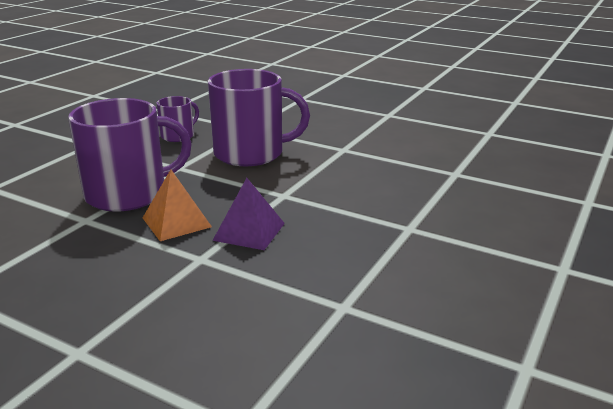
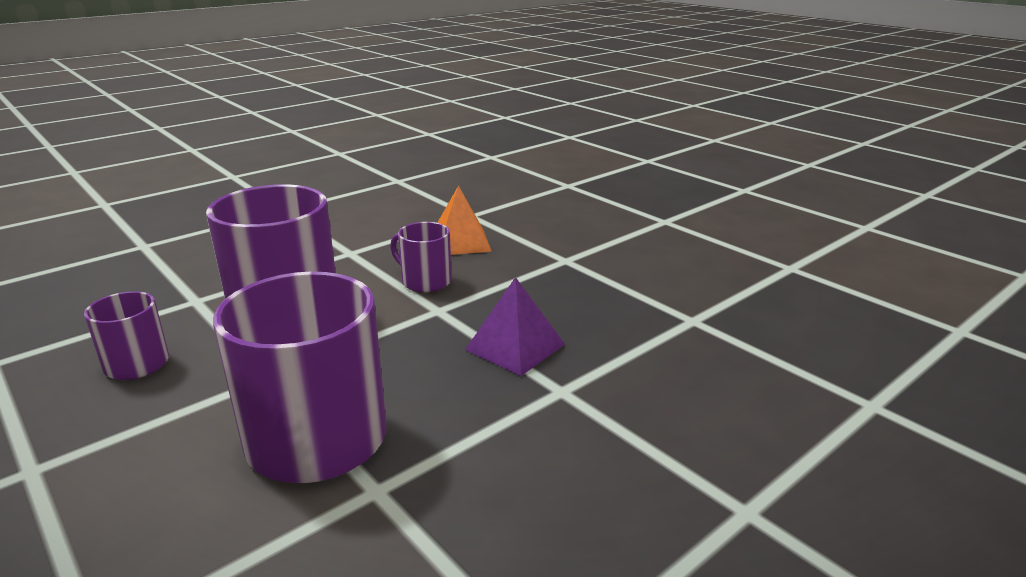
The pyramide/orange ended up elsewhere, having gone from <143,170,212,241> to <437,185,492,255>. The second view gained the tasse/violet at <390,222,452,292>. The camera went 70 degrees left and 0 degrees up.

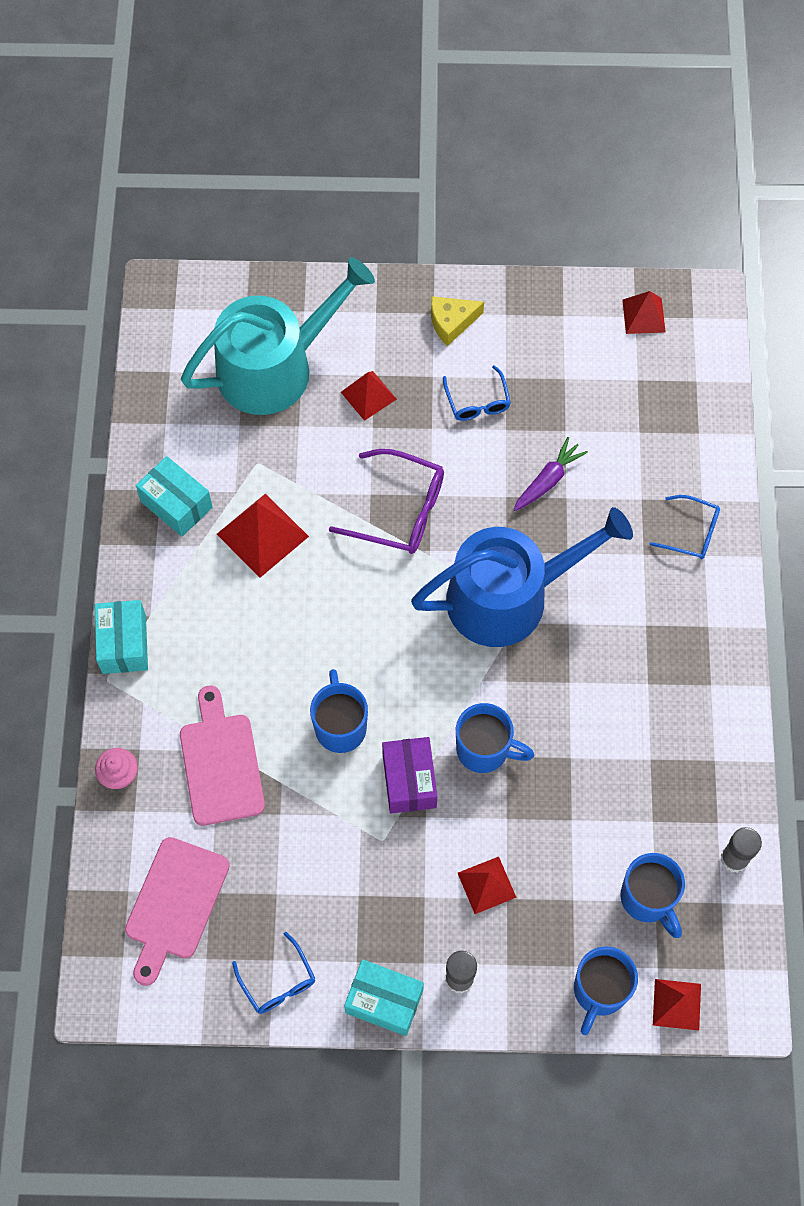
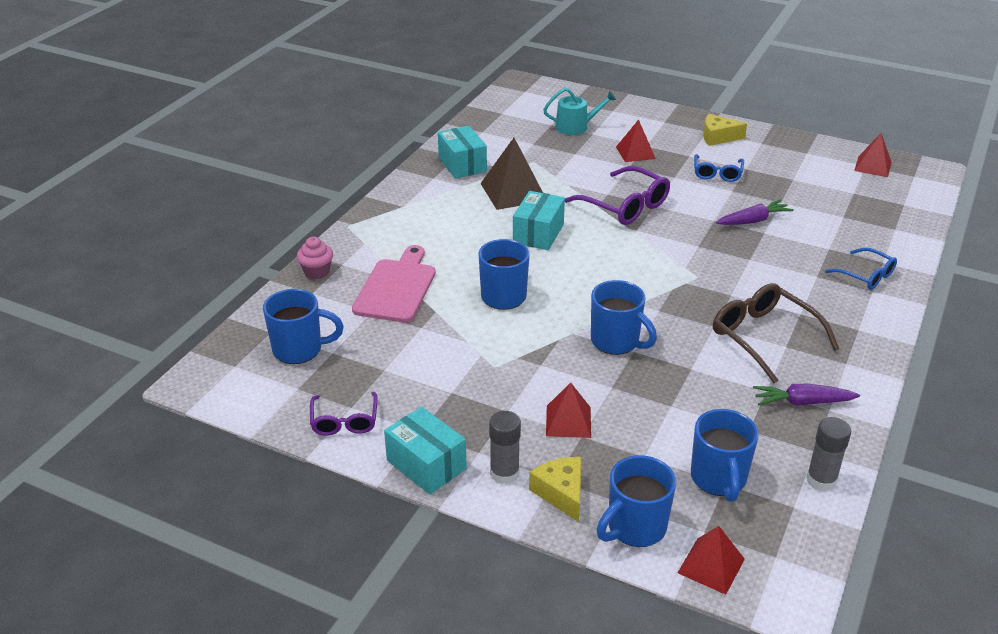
The size of the arrosoir/turquoise at <181,257,375,415> changed by a factor of 0.45. What was the pyramide/rouge at <217,493,309,578> turned into the pyramide/marron at <480,138,543,210>. The second view lost the arrosoir/bleu at <411,507,633,647>. The boîte/turquoise ended up elsewhere, having gone from <95,600,148,674> to <513,191,565,250>. The second view lost the boîte/violet at <382,737,437,813>. Where the planche à découper/rose stood at <125,837,230,986>, the tasse/bleu came to stand at <263,289,344,364>. What was the lunettes/bleu at <232,932,315,1014> turned into the lunettes/violet at <310,392,378,436>. The second view gained the lunettes/marron at <713,283,839,384>. The second view gained the carotte/violet at <753,384,860,406>. The second view gained the fromage/jaune at <529,457,581,522>. The camera went 25 degrees right and 30 degrees down.

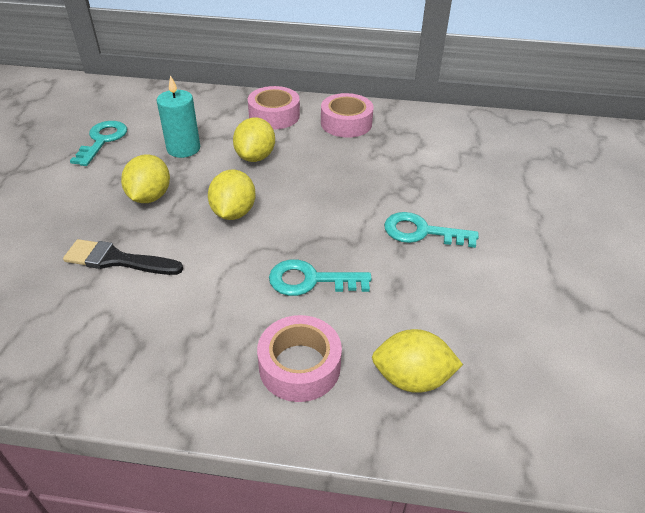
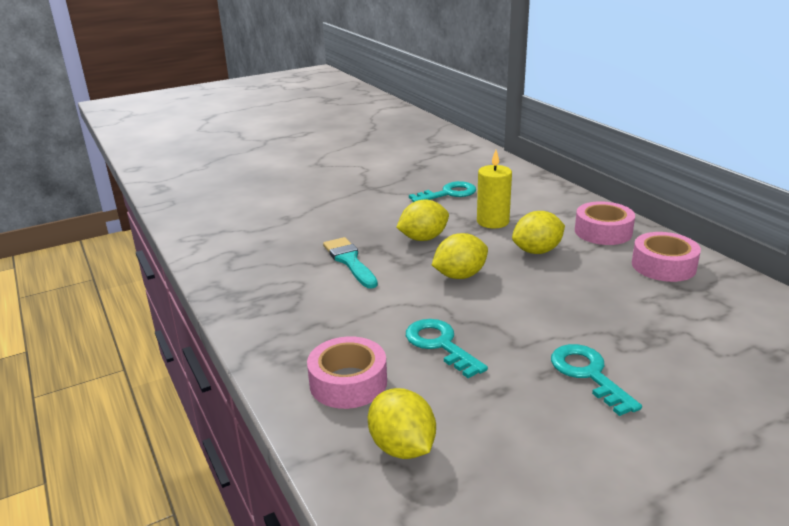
What was the bougie/turquoise at <157,75,200,158> turned into the bougie/jaune at <477,150,512,228>. What was the pinceau/noir at <63,239,183,275> turned into the pinceau/turquoise at <323,237,378,289>. The camera went 55 degrees right and 15 degrees down.

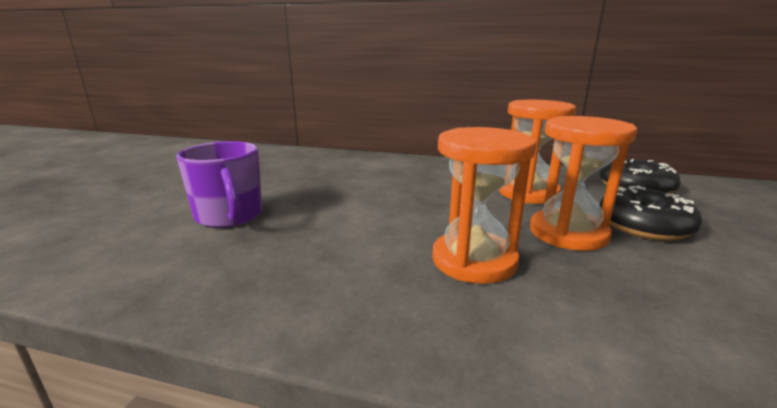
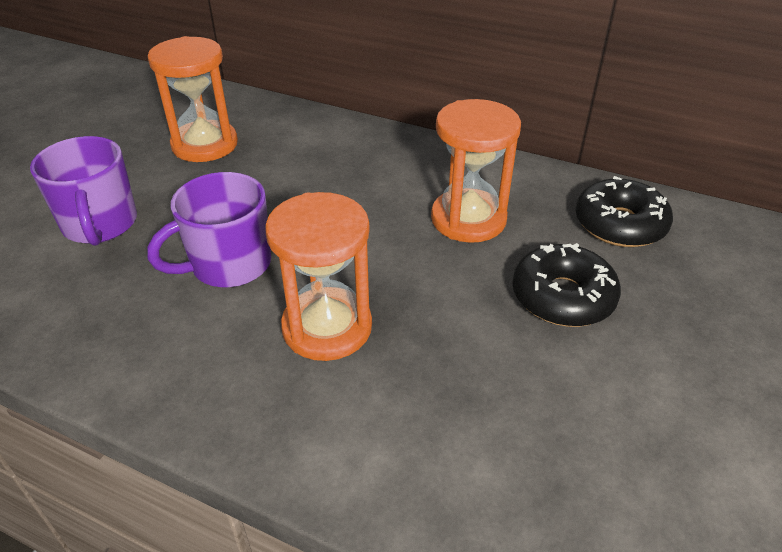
The sablier/orange ended up elsewhere, having gone from <530,116,637,251> to <148,36,238,162>. The second view gained the tasse/violet at <147,172,271,287>. The camera went 10 degrees right and 20 degrees up.

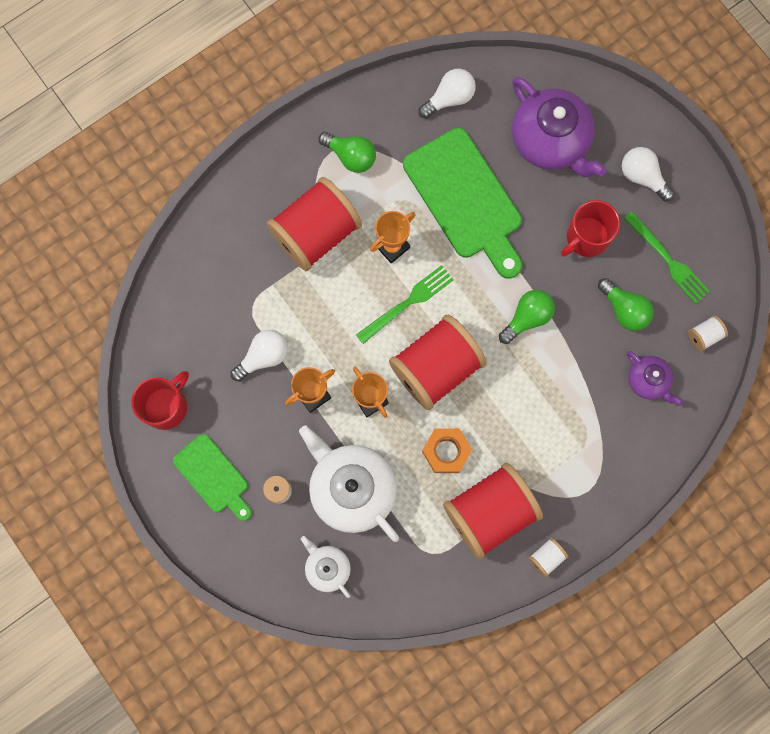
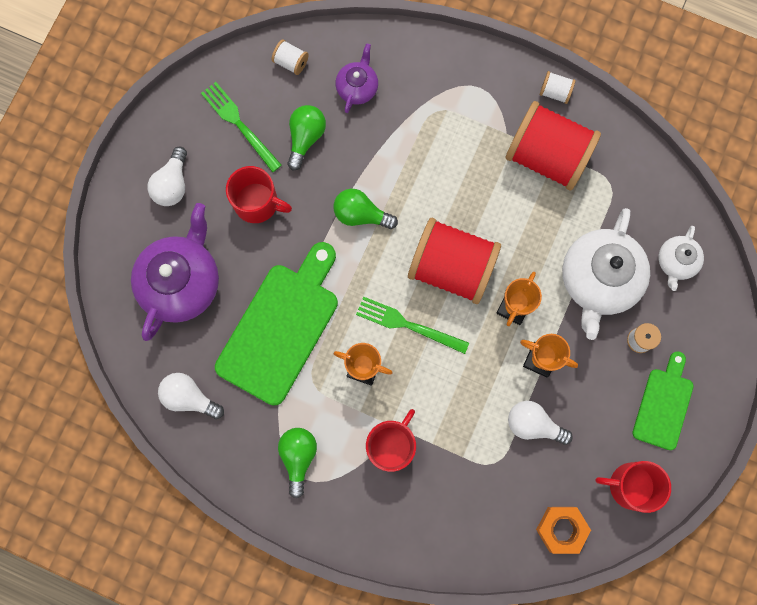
Where the bobine/rouge stood at <266,177,362,271>, the tasse/rouge came to stand at <366,409,416,472>. The fourchette/vert at <624,211,710,304> ended up facing another way, 60 degrees counterclockwise from before. The écrou/orange ended up elsewhere, having gone from <422,428,472,473> to <536,507,591,554>. The camera went 120 degrees left and 0 degrees up.

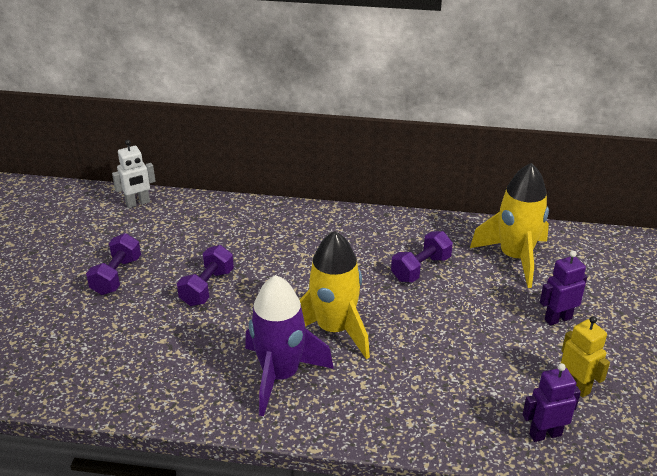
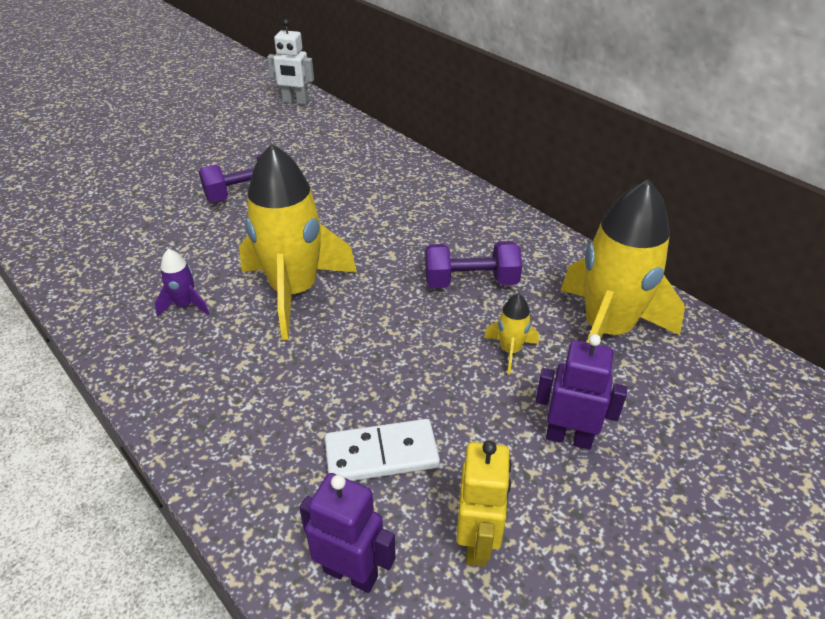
The second view lost the haltère/violet at <86,233,141,295>. The size of the fusée/violet at <245,275,334,416> changed by a factor of 0.42. The second view gained the fusée/jaune at <484,294,539,374>. The second view gained the domino/blanc at <325,419,440,481>. The camera went 40 degrees right and 5 degrees up.

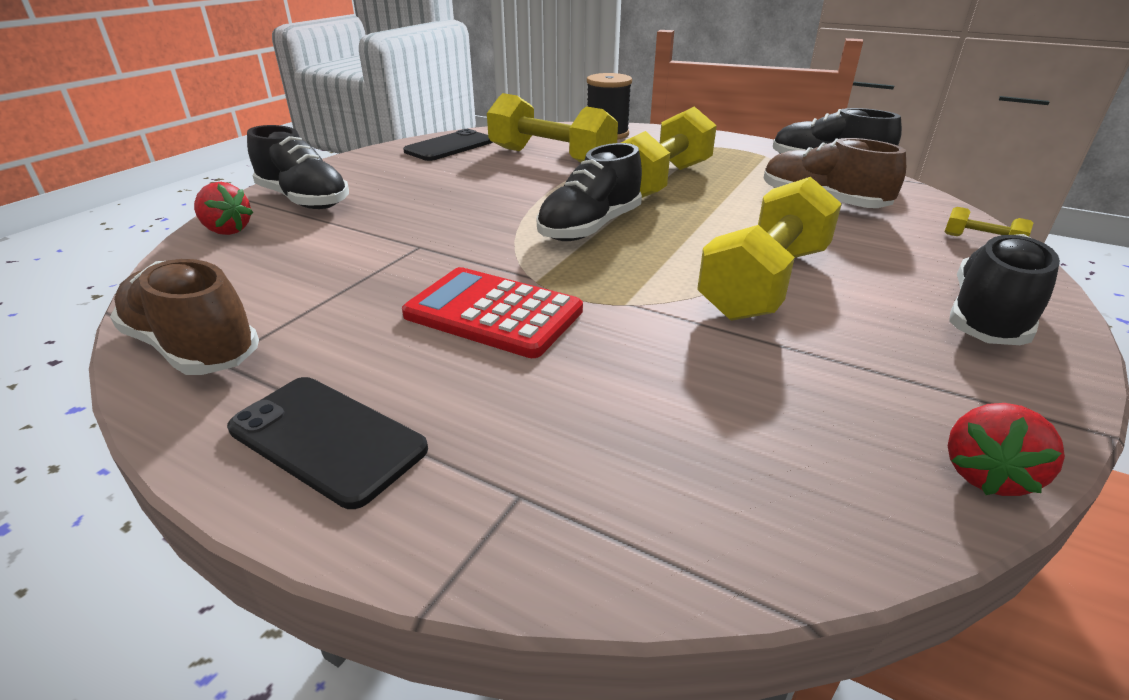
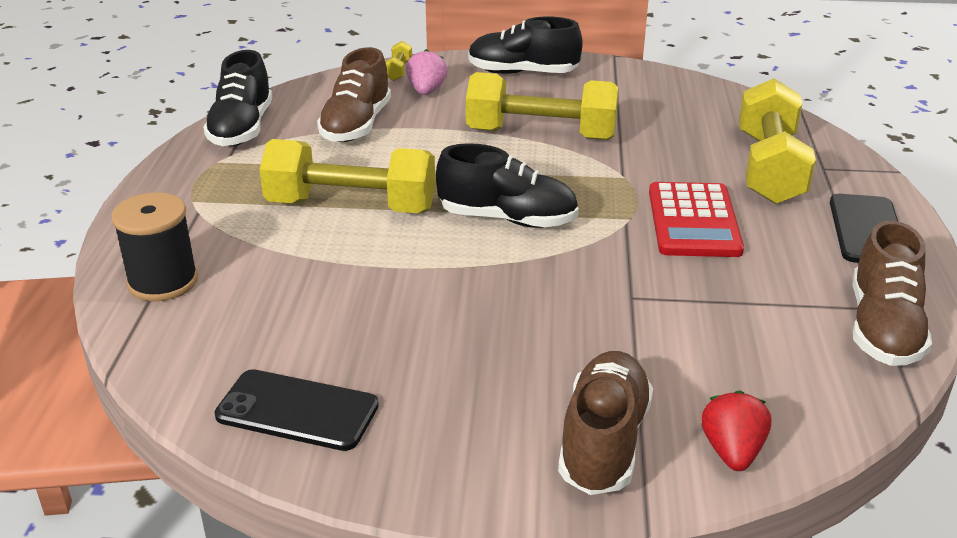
The haltère/jaune ended up elsewhere, having gone from <487,93,618,162> to <739,78,816,204>. What was the chaussure/noir at <247,125,349,209> turned into the chaussure/marron at <558,351,653,495>. The second view lost the fraise/rouge at <948,403,1065,496>. The second view gained the fraise/rose at <406,49,447,95>. The camera went 115 degrees left and 0 degrees up.

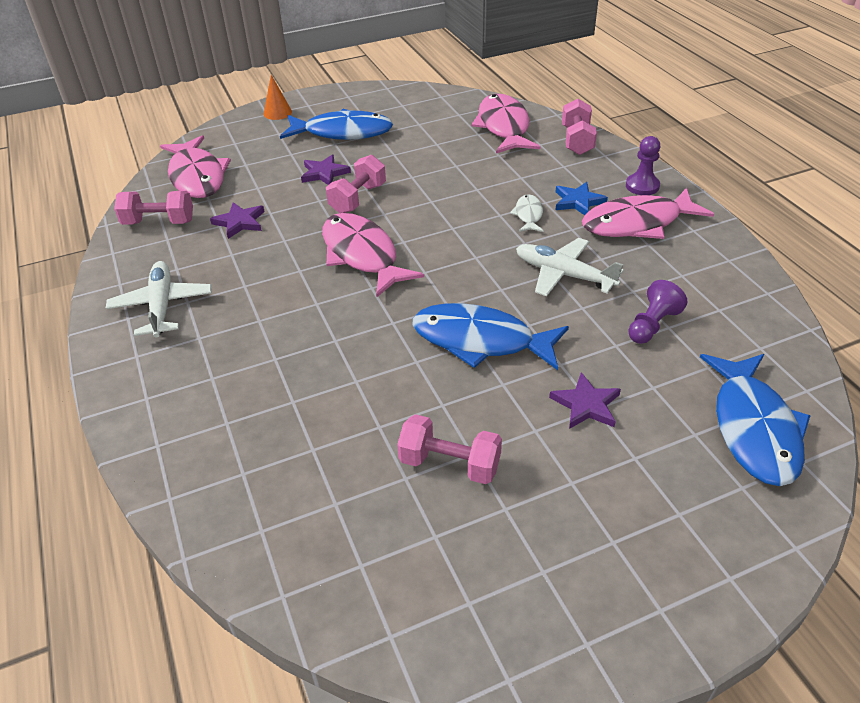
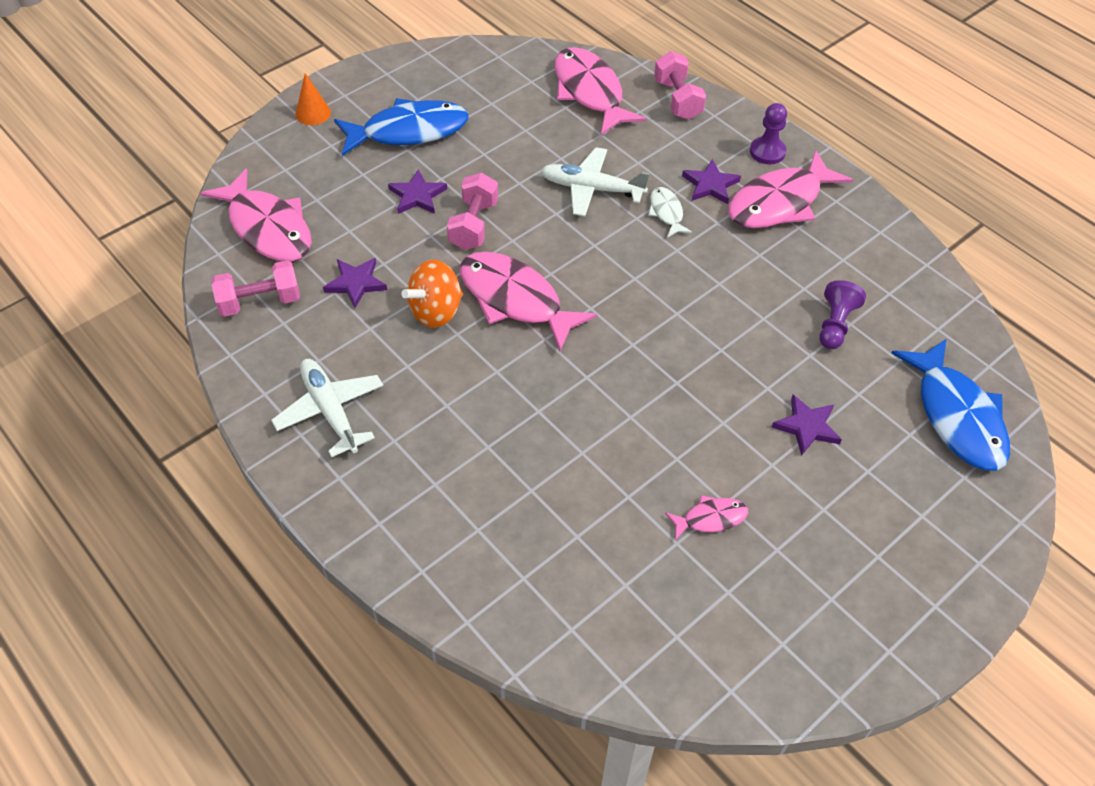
What was the étoile/bleu at <555,182,608,215> turned into the étoile/violet at <682,159,741,204>. The avion/blanc ended up elsewhere, having gone from <516,238,624,297> to <541,147,650,217>. The second view lost the poisson/bleu at <413,303,569,370>. Where the haltère/rose stood at <397,414,502,484>, the poisson/rose came to stand at <665,495,748,540>. The second view gained the toupie/orange at <401,260,463,328>. The camera went 20 degrees left and 10 degrees up.

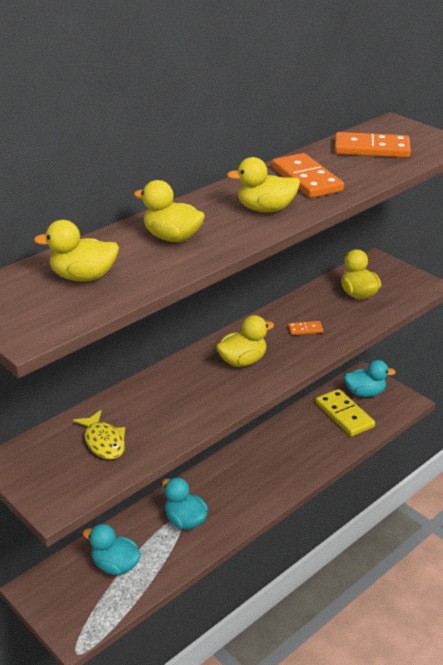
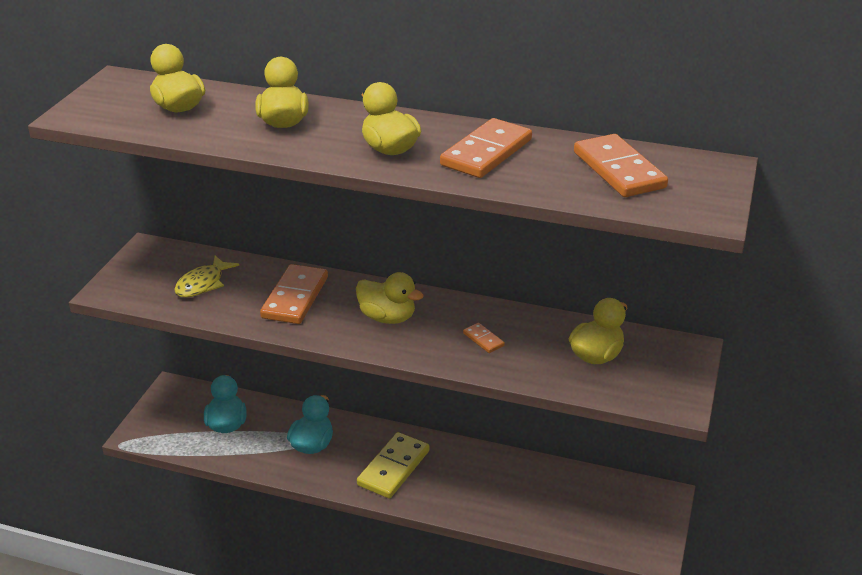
The second view lost the canard/turquoise at <344,360,396,397>. The domino/jaune ended up elsewhere, having gone from <316,389,375,437> to <357,432,430,498>. The second view gained the domino/orange at <260,264,328,324>. The camera went 60 degrees right and 0 degrees up.

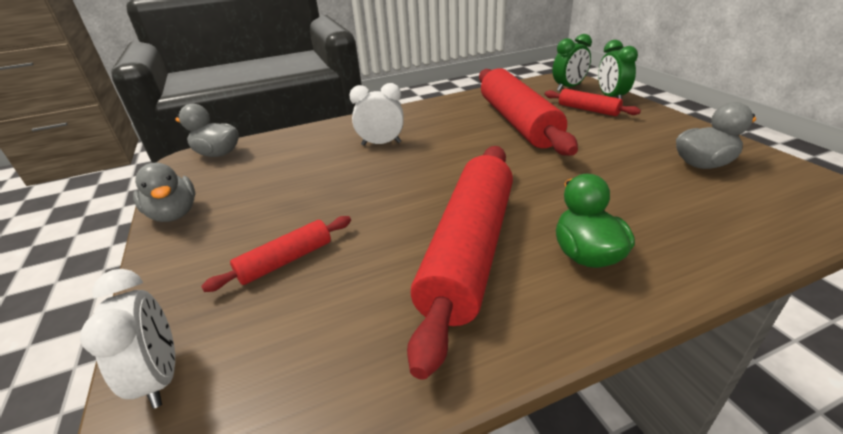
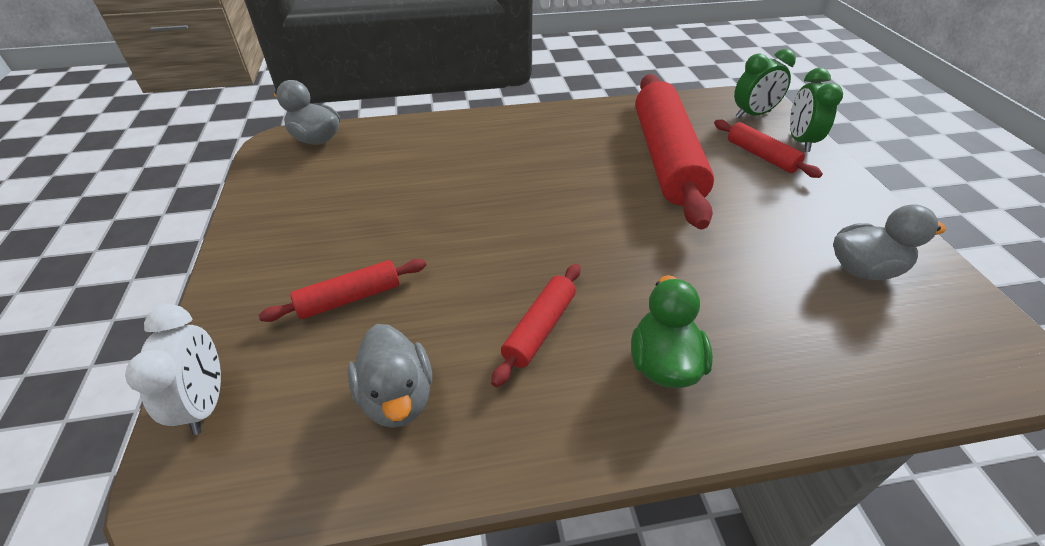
The second view lost the réveil/blanc at <349,83,404,146>. The size of the rouleau à pâtisserie/rouge at <407,146,513,380> changed by a factor of 0.47. The canard/gris ended up elsewhere, having gone from <133,163,195,222> to <347,324,432,428>. The camera went 10 degrees right and 10 degrees up.

